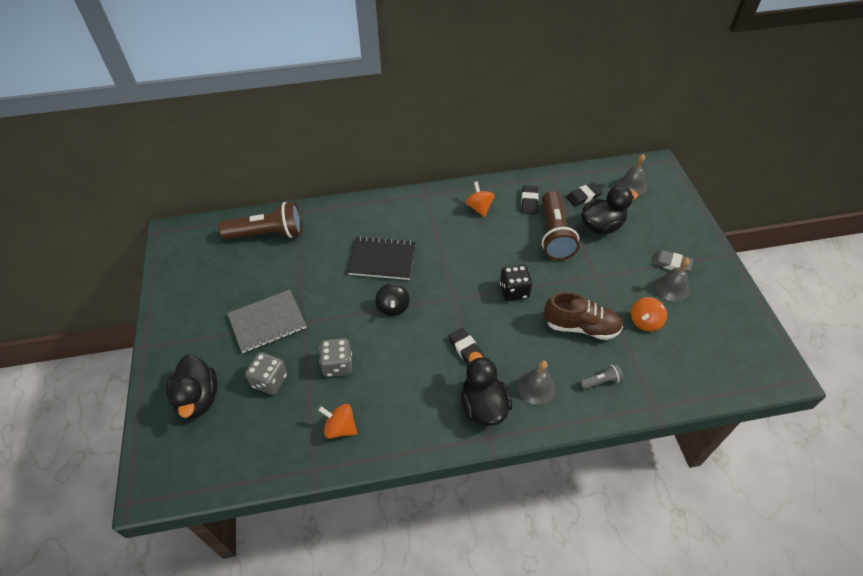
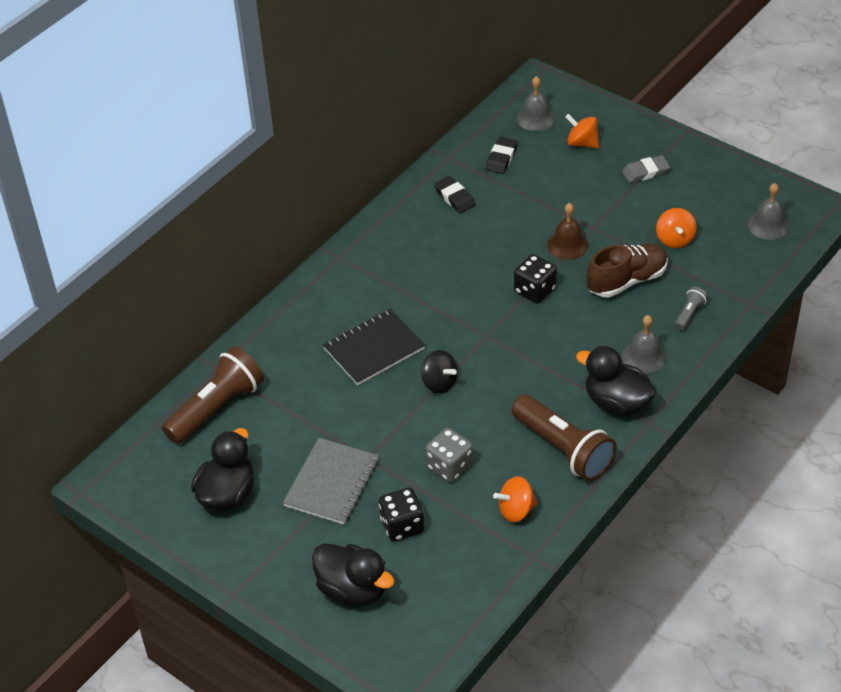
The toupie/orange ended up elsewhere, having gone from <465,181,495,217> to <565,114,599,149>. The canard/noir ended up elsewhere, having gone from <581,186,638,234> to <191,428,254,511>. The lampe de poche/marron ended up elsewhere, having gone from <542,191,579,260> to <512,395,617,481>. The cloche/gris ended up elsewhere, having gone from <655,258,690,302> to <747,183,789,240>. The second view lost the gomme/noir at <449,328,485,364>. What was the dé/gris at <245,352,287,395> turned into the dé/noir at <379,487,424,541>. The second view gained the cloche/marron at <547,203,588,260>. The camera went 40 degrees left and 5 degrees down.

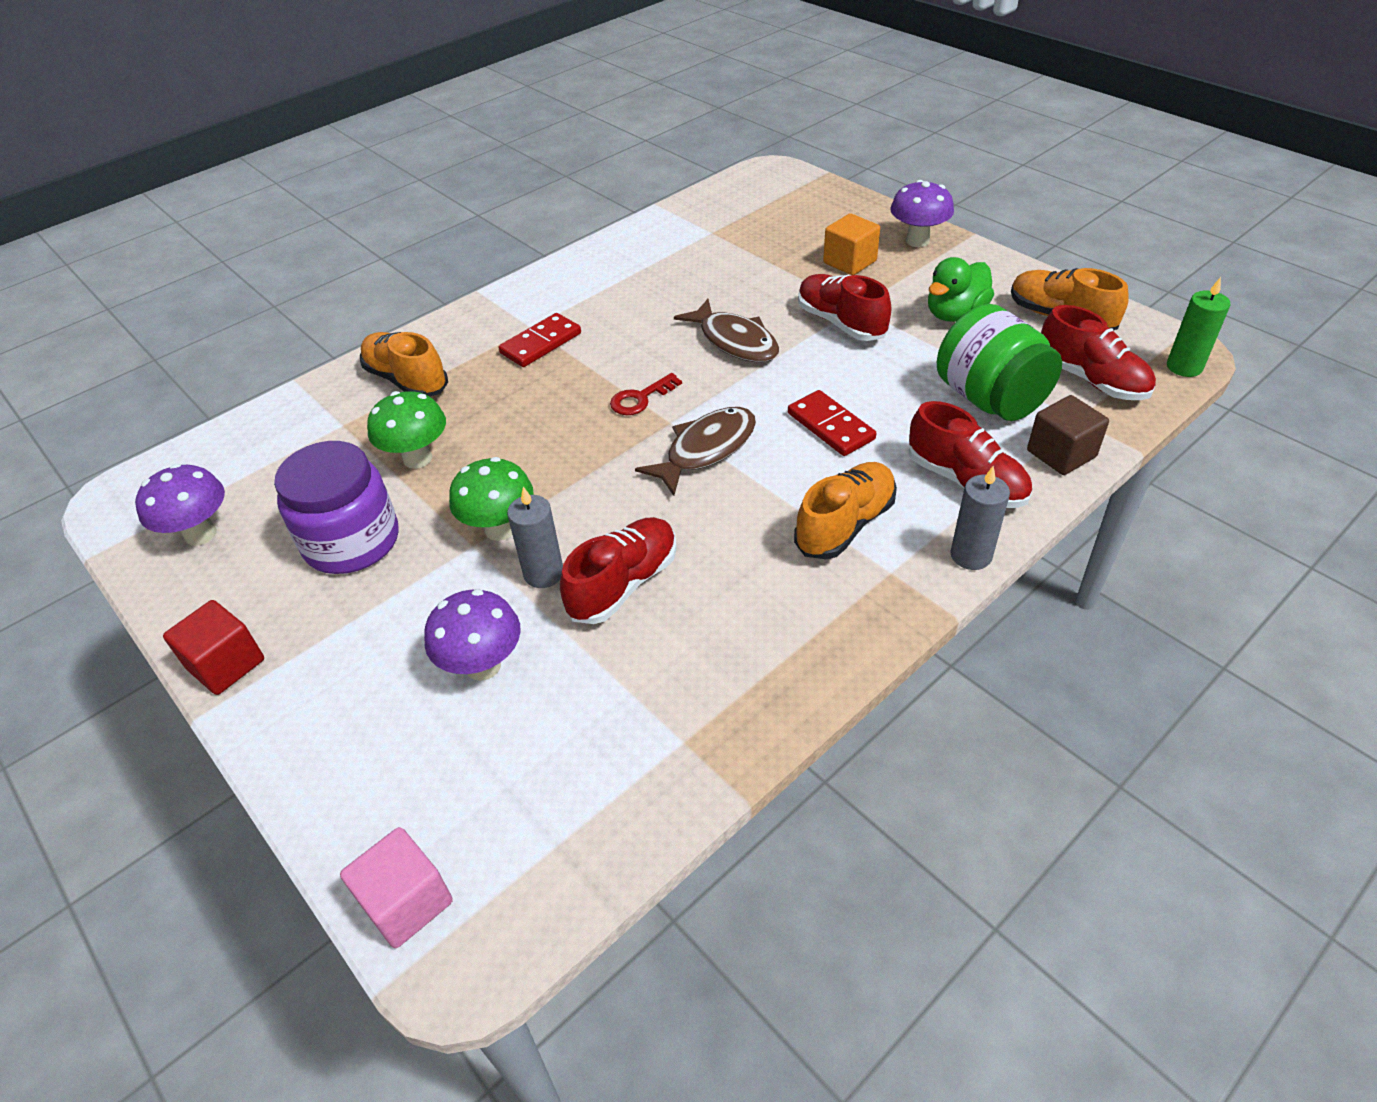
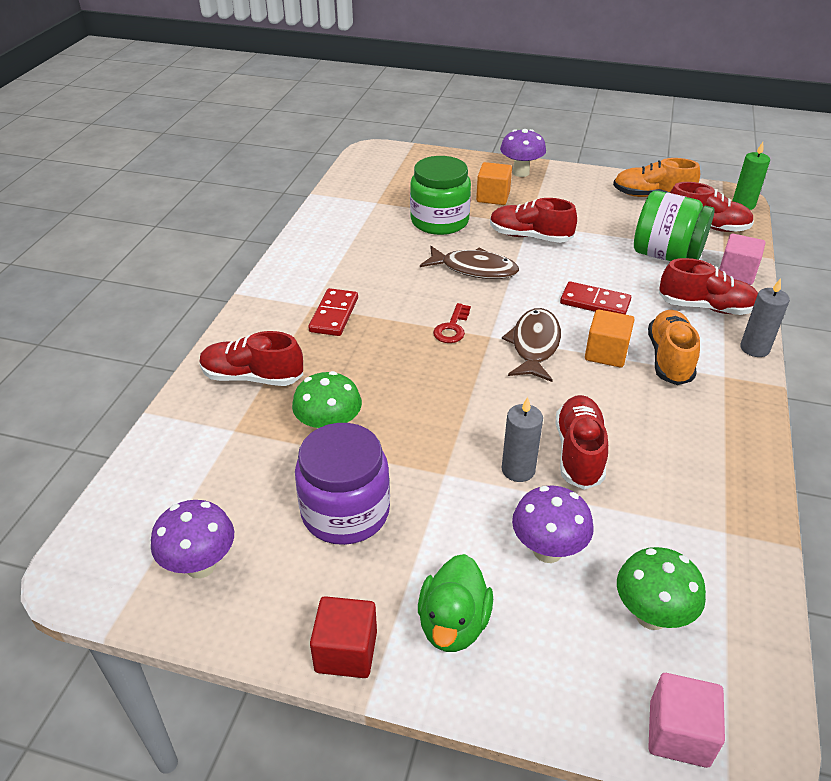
The canard/vert ended up elsewhere, having gone from <928,257,994,322> to <418,554,493,652>. What was the chaussure/orange at <360,332,448,397> turned into the chaussure/rouge at <199,331,303,386>. What was the cube/marron at <1027,395,1109,475> turned into the cube/rose at <719,234,765,285>. The champignon/vert ended up elsewhere, having gone from <449,457,534,541> to <617,547,706,630>. The second view gained the bocal/vert at <410,156,471,235>. The second view gained the cube/orange at <585,310,634,368>. The camera went 35 degrees left and 5 degrees down.

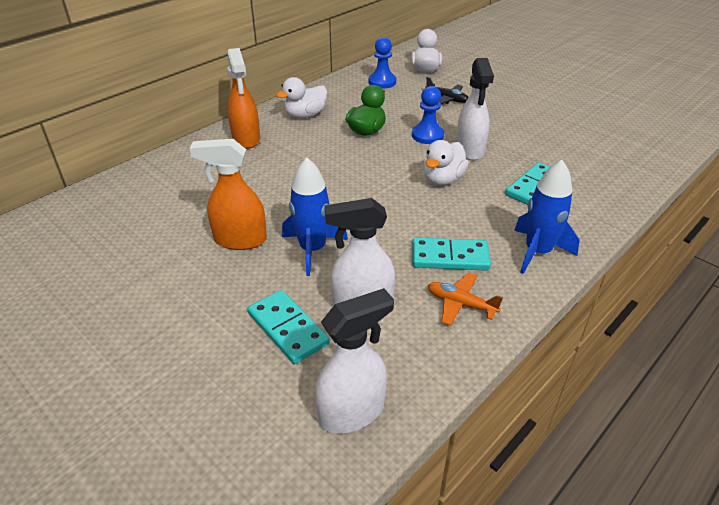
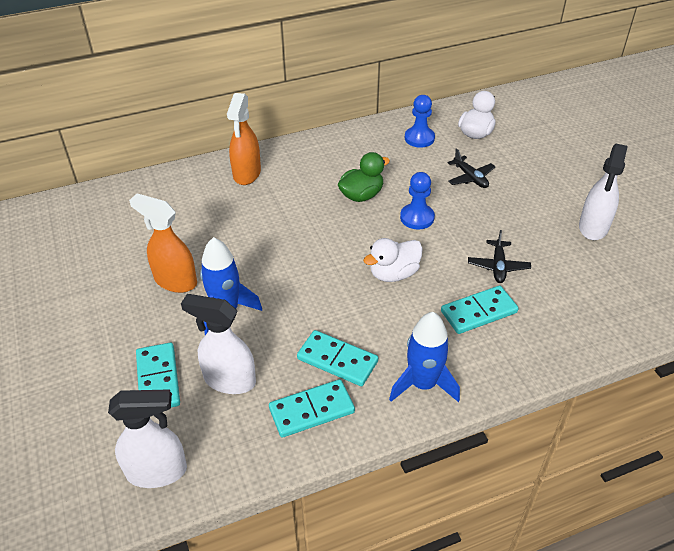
The vaporisateur/blanc ended up elsewhere, having gone from <456,58,494,161> to <579,144,628,240>. The second view lost the canard/blanc at <276,77,327,118>. Where the avion/orange stood at <428,273,503,326>, the domino/turquoise came to stand at <269,379,355,437>. The second view gained the avion/noir at <468,230,531,283>. The camera went 25 degrees right and 5 degrees up.

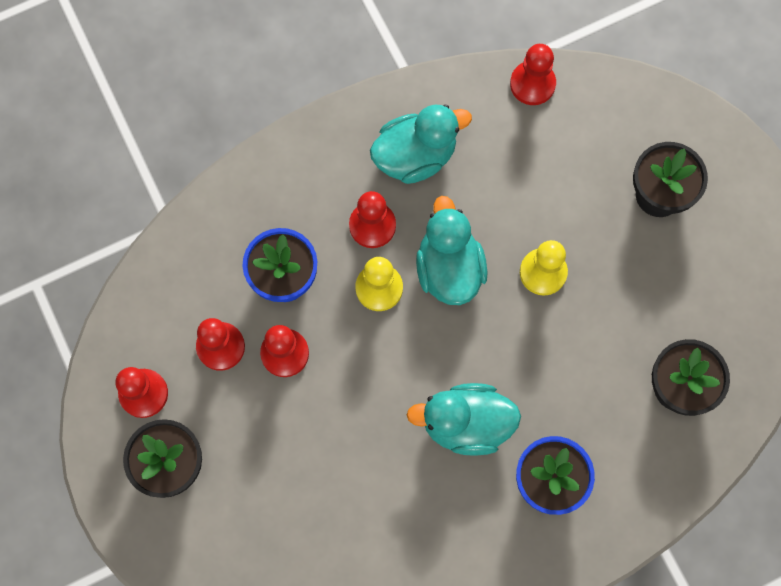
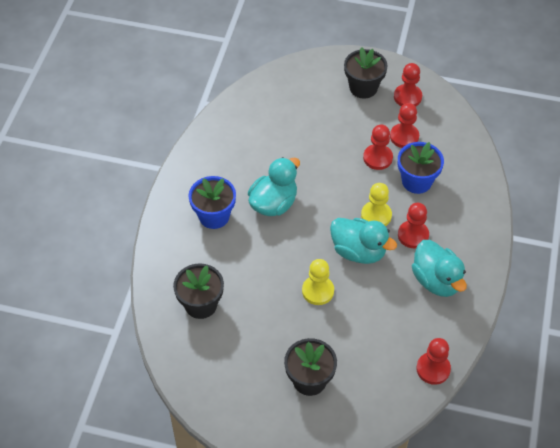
The canard/turquoise at <370,105,472,184> ended up facing another way, 45 degrees counterclockwise from before. The camera went 130 degrees right and 20 degrees down.

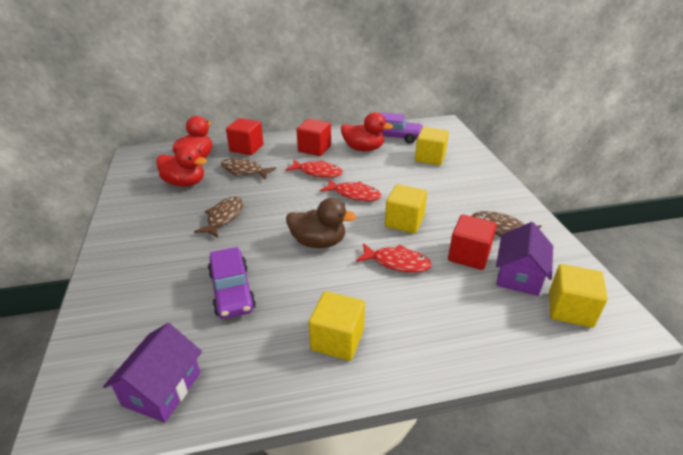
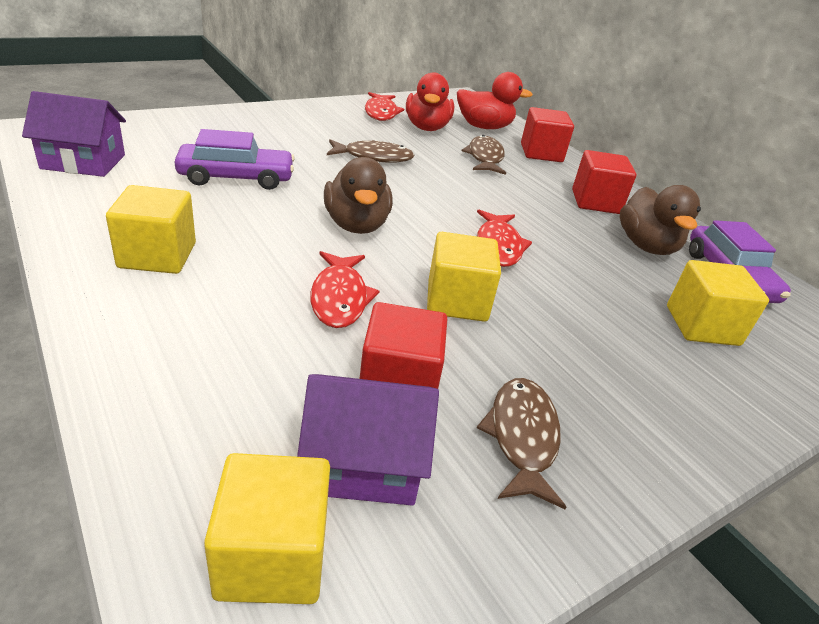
What was the canard/rouge at <341,112,393,151> turned into the canard/marron at <619,185,701,255>. The poisson/rouge ended up elsewhere, having gone from <285,160,343,178> to <365,92,404,121>. The voiture/violet at <208,247,256,319> ended up facing another way, 150 degrees counterclockwise from before. The camera went 65 degrees right and 0 degrees up.

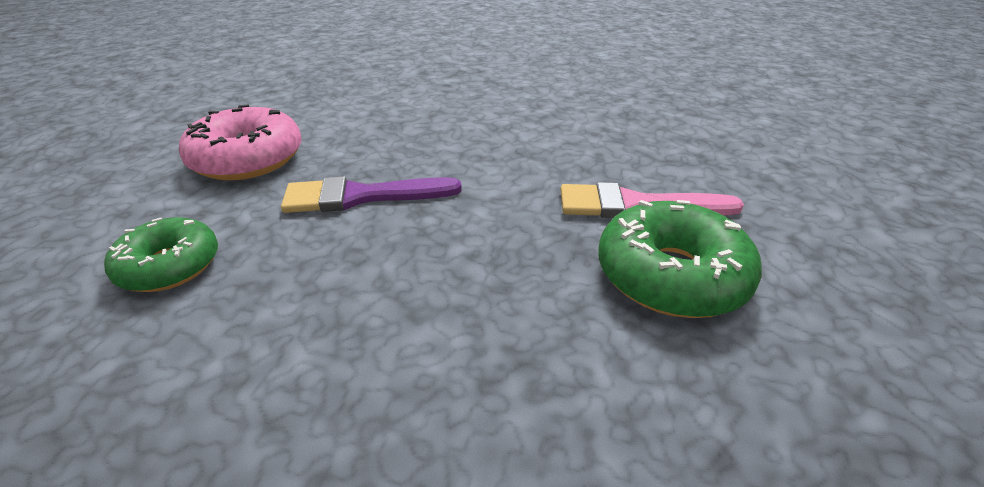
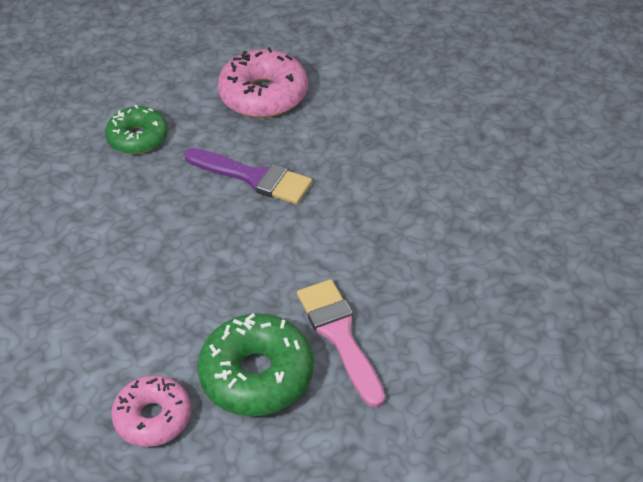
The pinceau/violet at <281,176,462,213> ended up facing another way, 150 degrees clockwise from before. The second view gained the beignet/rose at <111,375,191,447>. The camera went 65 degrees right and 10 degrees up.

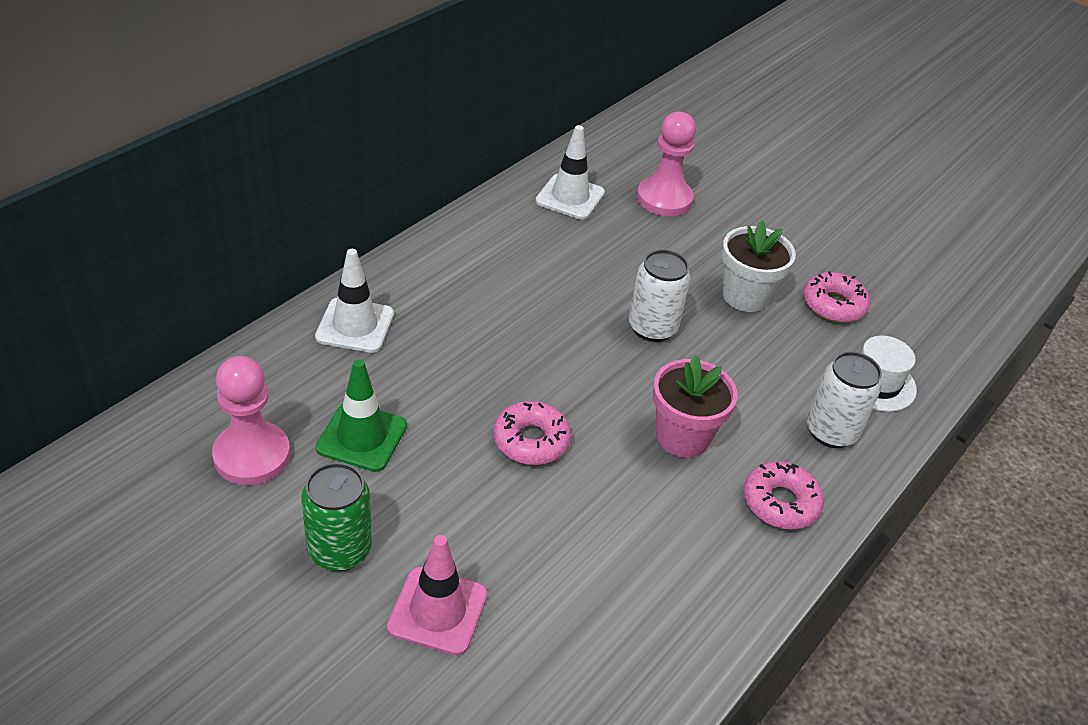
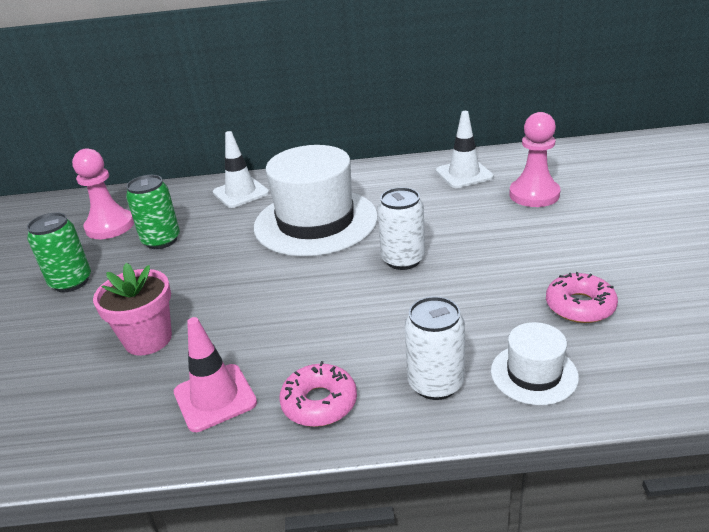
The second view lost the pot de fleurs/blanc at <722,220,796,312>. The pot de fleurs/rose ended up elsewhere, having gone from <653,355,737,458> to <93,263,172,355>. Where the cône de chantier/vert stood at <316,359,407,472>, the canette/vert came to stand at <126,175,180,249>. The second view lost the beignet/rose at <493,401,571,465>. The cône de chantier/rose ended up elsewhere, having gone from <387,535,487,656> to <174,317,257,432>. The second view gained the chapeau/blanc at <254,145,378,257>. The camera went 55 degrees right and 10 degrees down.

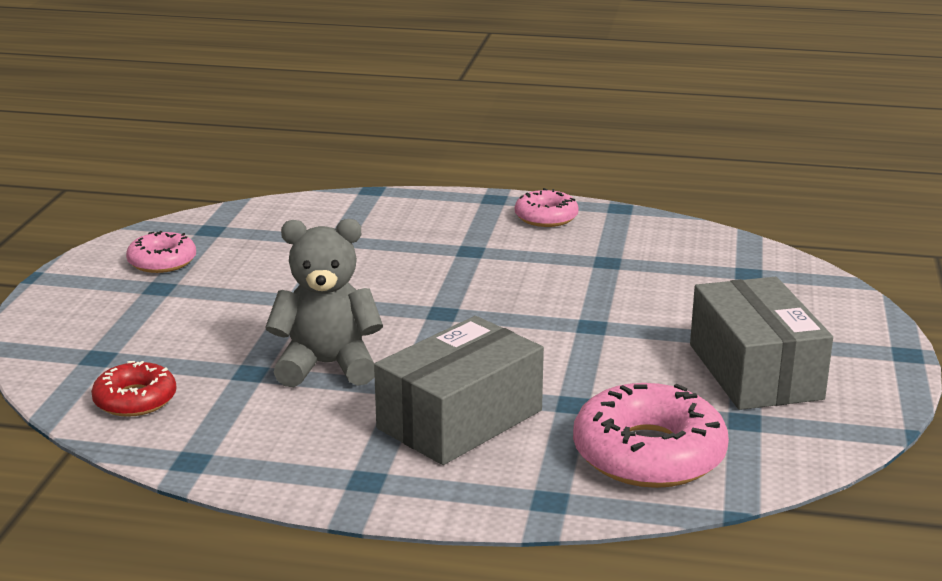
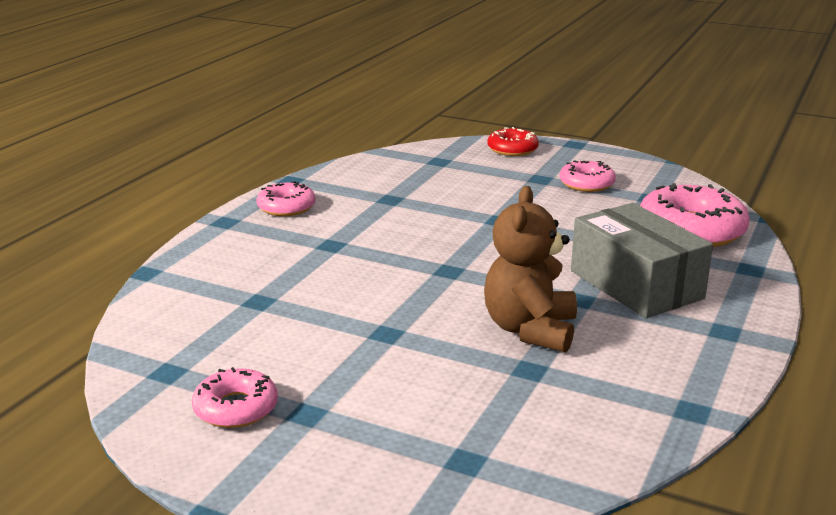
What was the ours en peluche/gris at <265,219,383,387> turned into the ours en peluche/marron at <484,186,577,352>. Where the boîte/gris stood at <690,277,833,410>, the beignet/rose came to stand at <560,160,616,192>. The beignet/rouge ended up elsewhere, having gone from <91,361,177,417> to <487,127,539,156>. The camera went 75 degrees left and 0 degrees up.

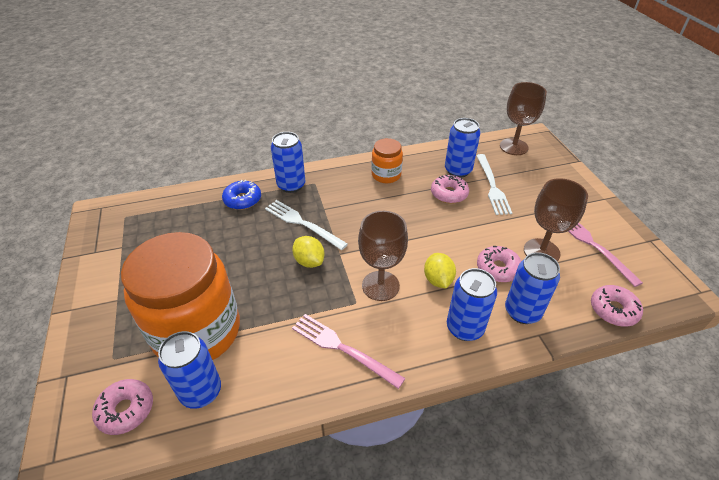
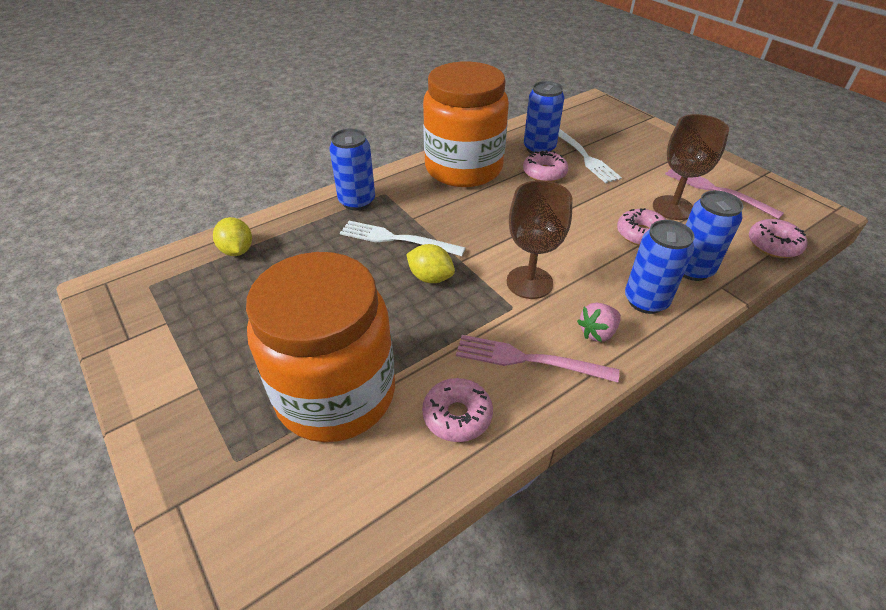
The second view lost the verre à pied/marron at <500,82,547,155>. The size of the bocal/orange at <371,138,403,183> changed by a factor of 2.15. The second view lost the beignet/bleu at <222,180,261,210>. The citron/jaune ended up elsewhere, having gone from <424,253,456,288> to <213,217,252,256>. The second view lost the canette/bleu at <158,331,221,409>. The beignet/rose ended up elsewhere, having gone from <92,379,153,435> to <422,378,493,442>. The second view gained the fraise/rose at <577,303,621,342>. The camera went 20 degrees left and 0 degrees up.

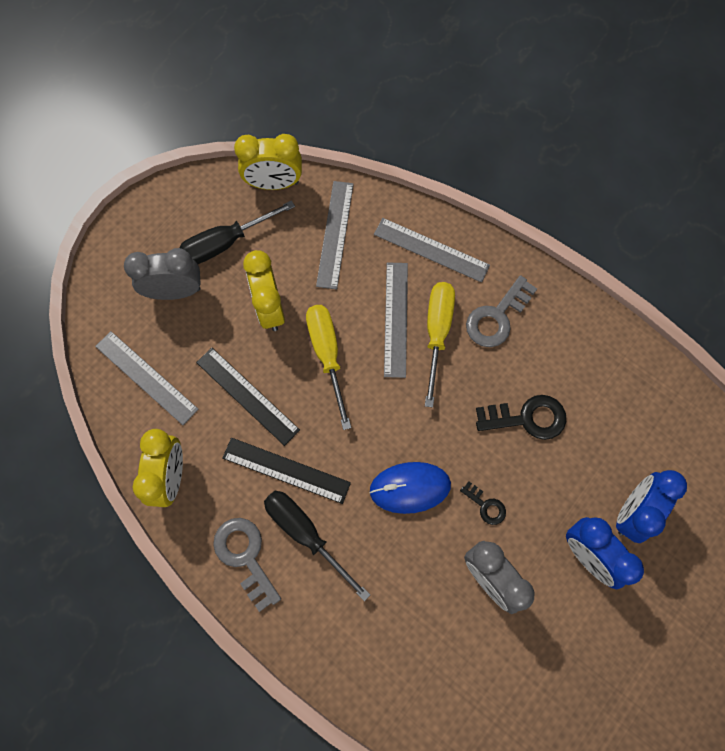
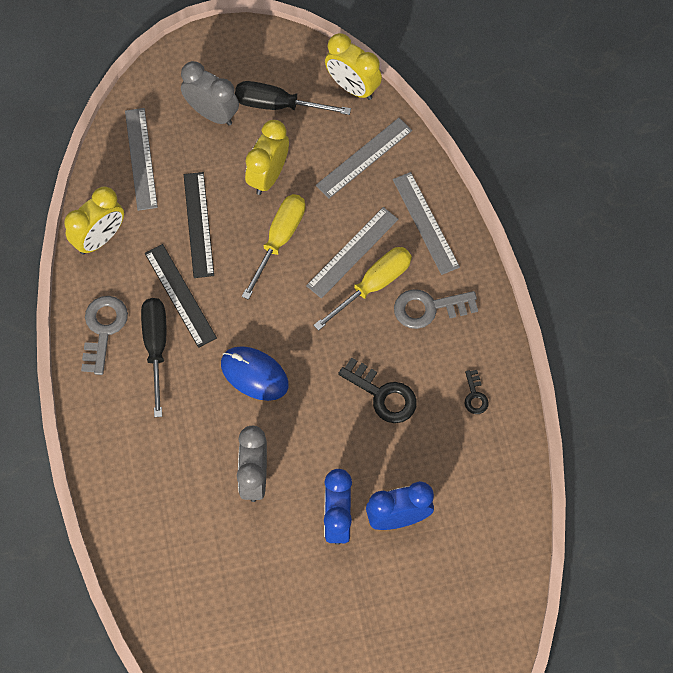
The clé/noir ended up elsewhere, having gone from <460,481,506,525> to <465,370,489,414>. The camera went 40 degrees right and 5 degrees down.

